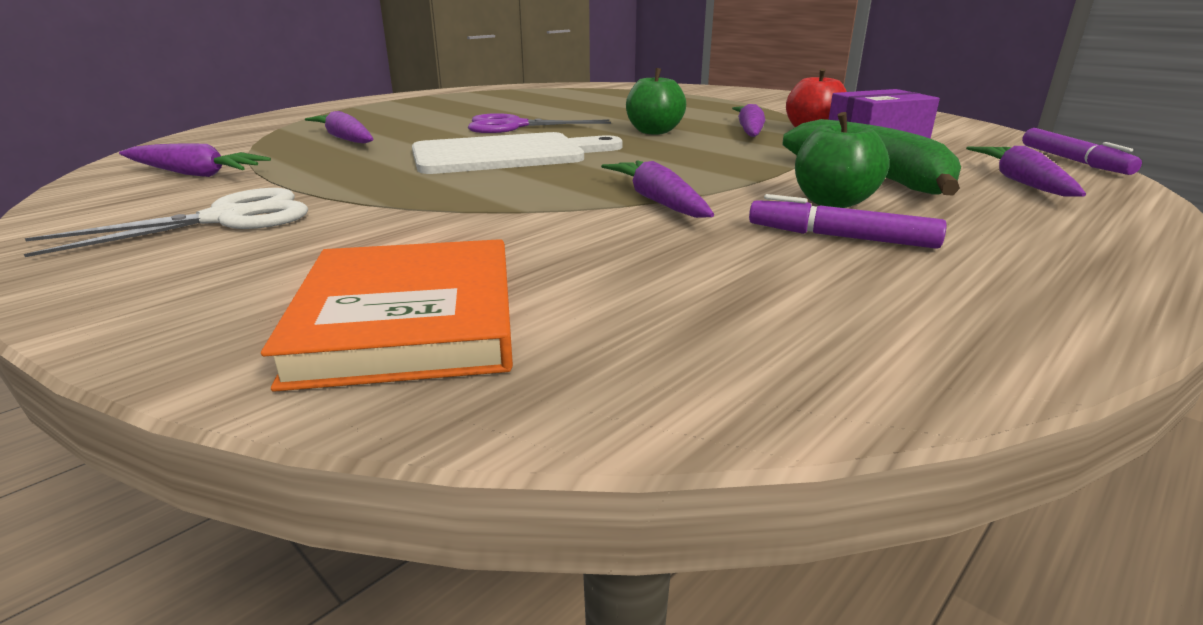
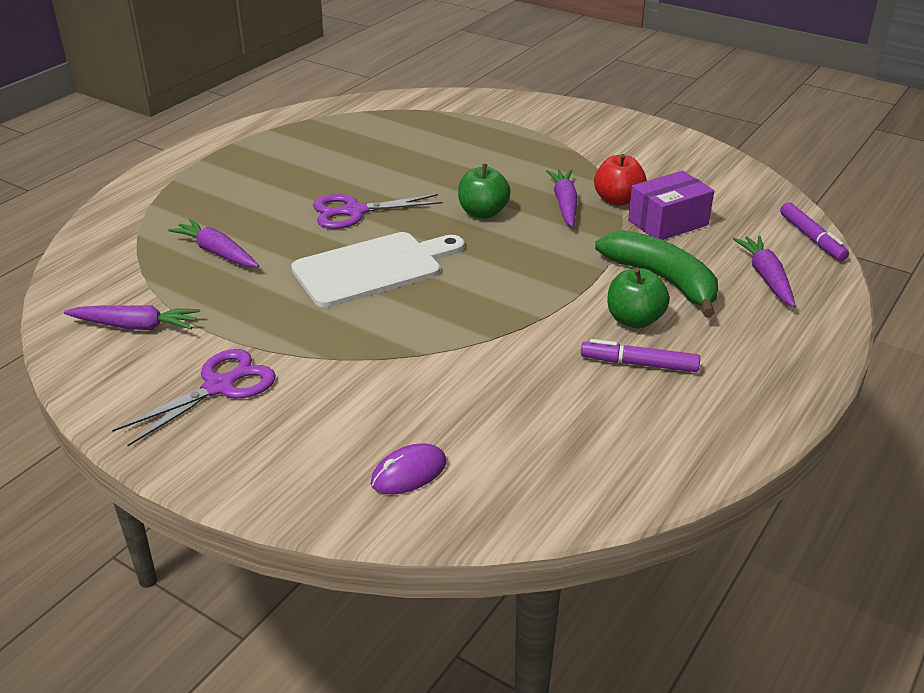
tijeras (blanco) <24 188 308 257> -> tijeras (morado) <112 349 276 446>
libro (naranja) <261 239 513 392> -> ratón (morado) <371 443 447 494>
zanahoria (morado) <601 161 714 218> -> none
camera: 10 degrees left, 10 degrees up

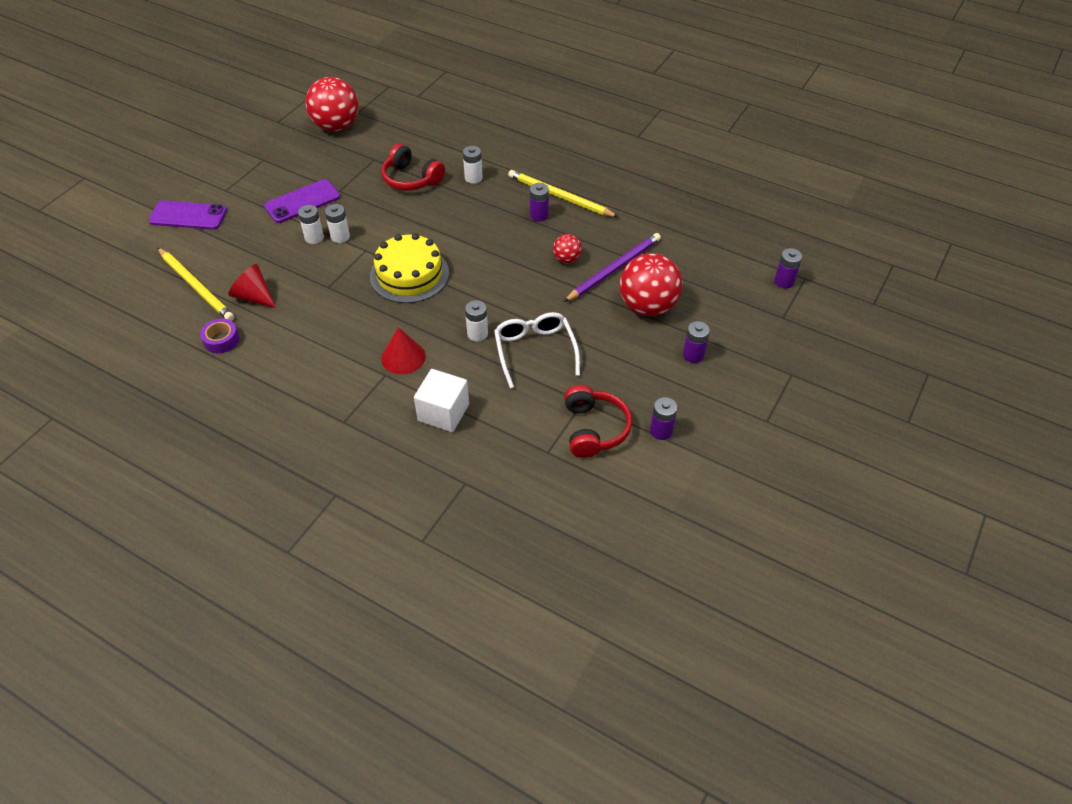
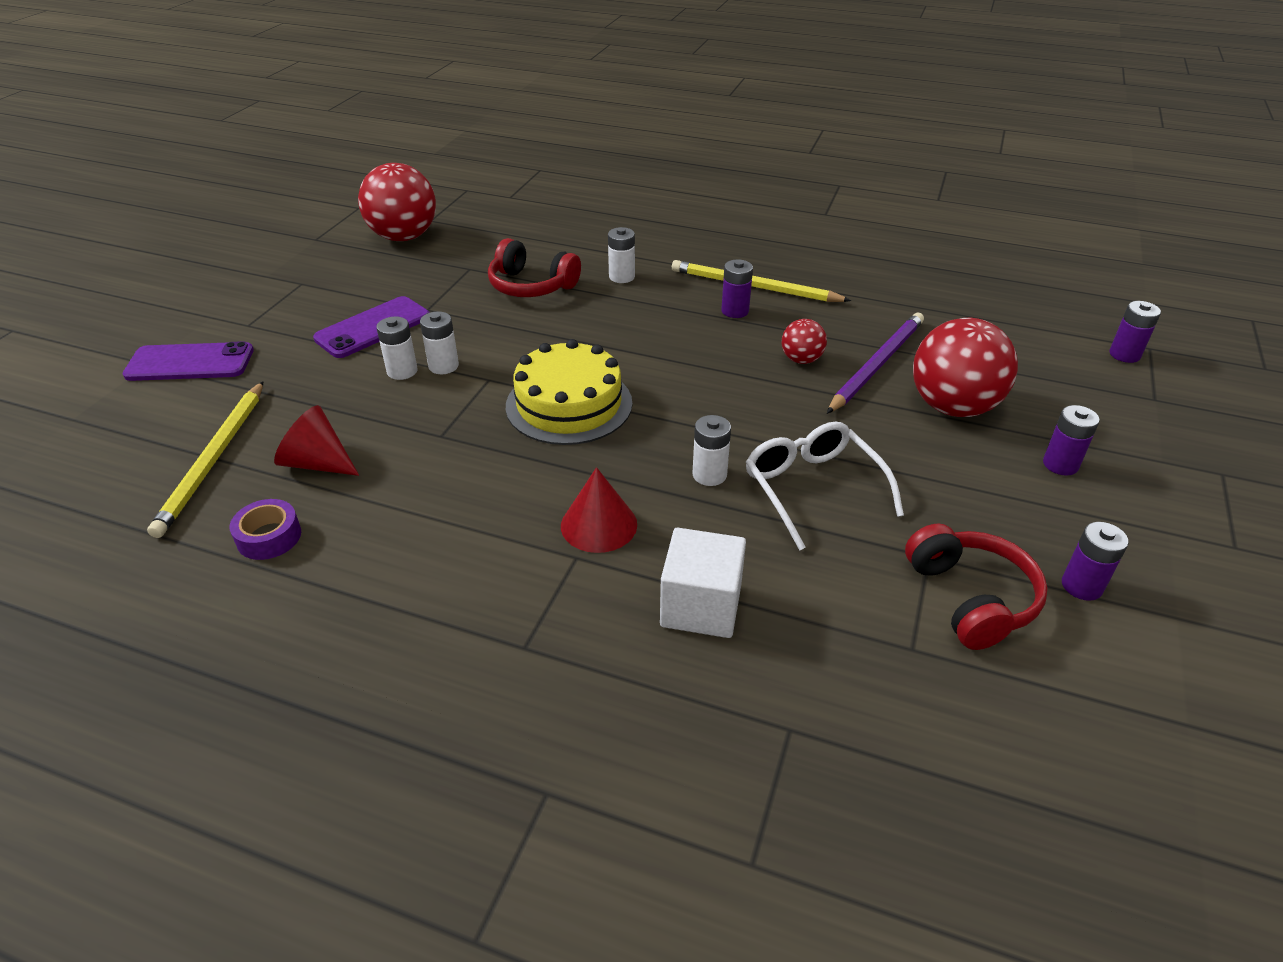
lápiz (amarillo) <158 248 234 321> -> lápiz (amarillo) <147 381 264 538>, 60 degrees clockwise
camera: 10 degrees left, 10 degrees down

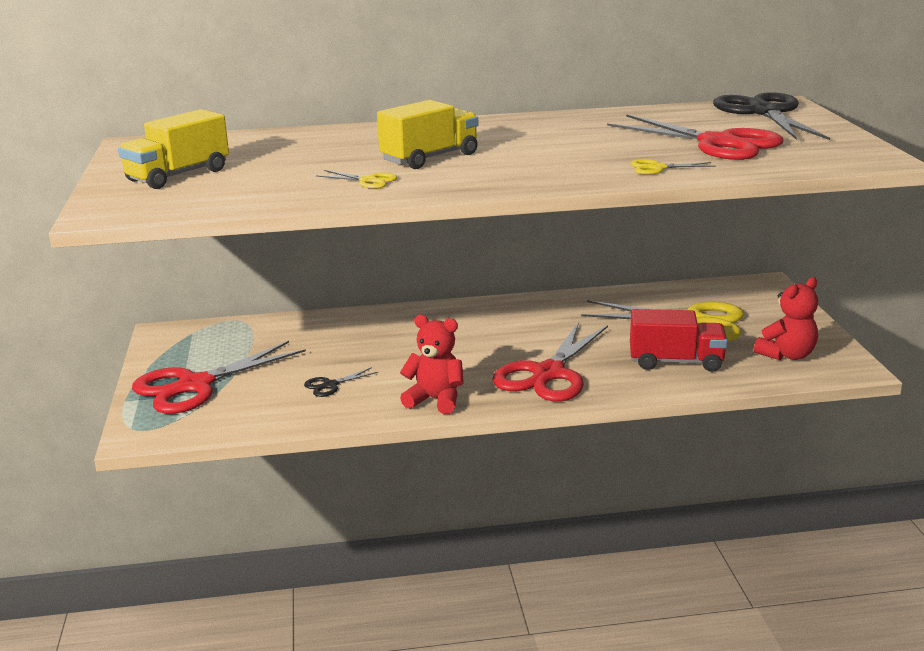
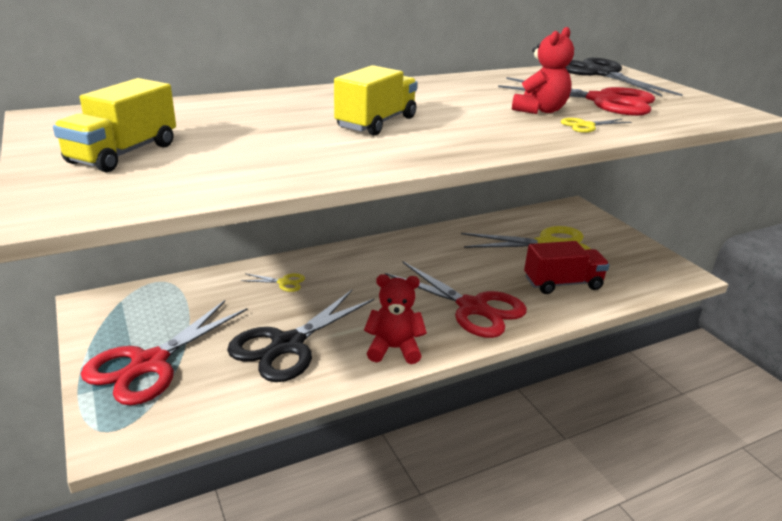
tijeras (negro) <304 367 379 397> -> tijeras (negro) <227 290 374 382>, x2.35
tijeras (amarillo) <316 170 397 189> -> tijeras (amarillo) <241 273 305 292>, shifted
tijeras (rojo) <492 322 608 402> -> tijeras (rojo) <385 262 527 338>, 60 degrees counterclockwise
osito (rojo) <754 277 818 360> -> osito (rojo) <512 27 574 114>, shifted
camera: 20 degrees left, 5 degrees up

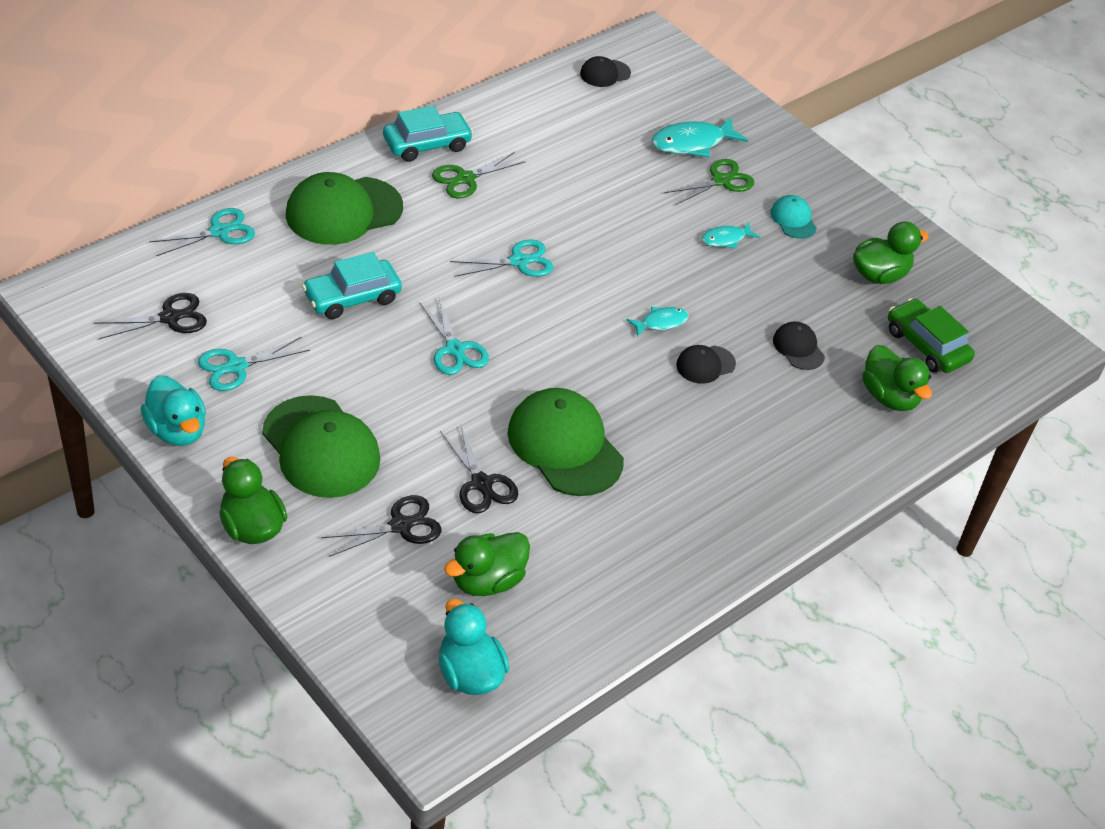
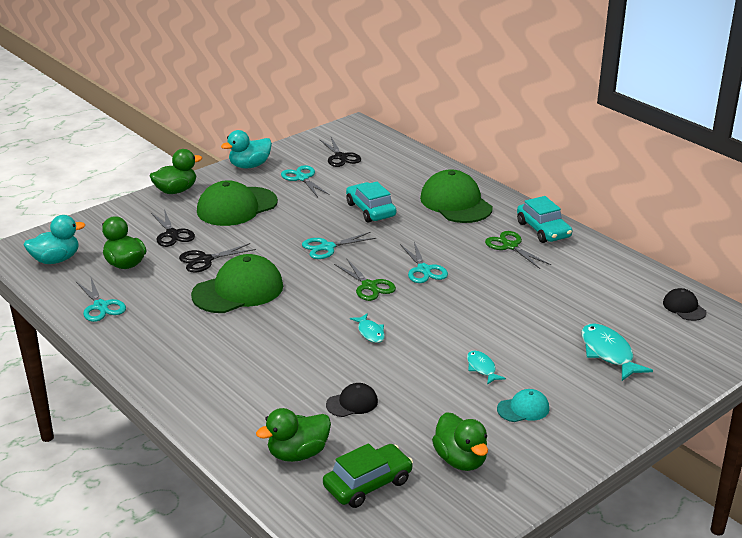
tijeras (turquesa) <149 208 255 256> -> tijeras (turquesa) <76 278 126 322>, shifted
tijeras (verde) <664 159 754 205> -> tijeras (verde) <334 259 396 301>, shifted
gorra (negro) <676 345 736 384> -> none
camera: 95 degrees right, 15 degrees down

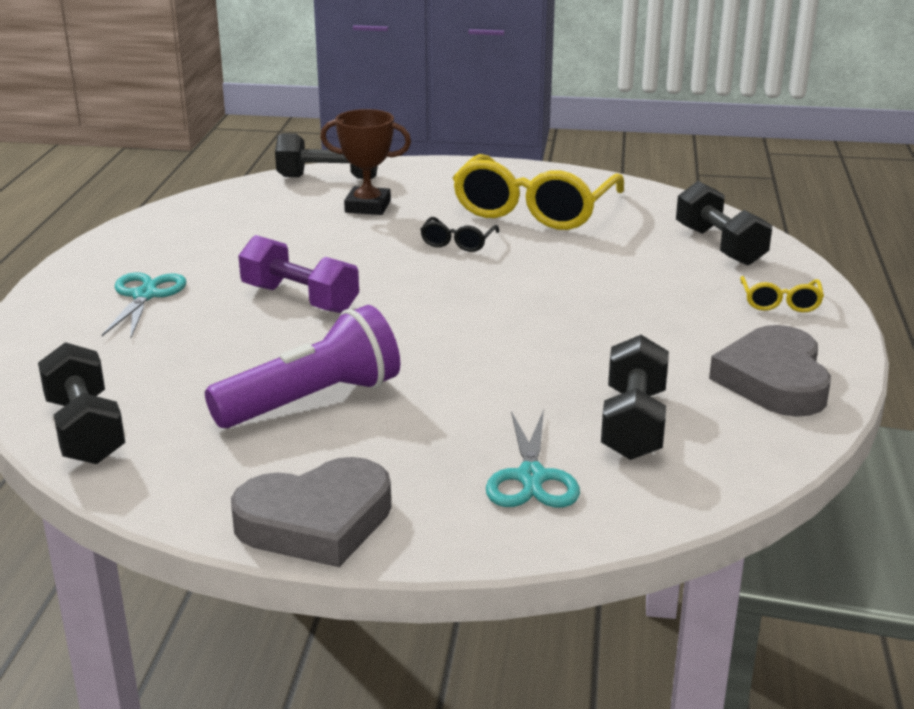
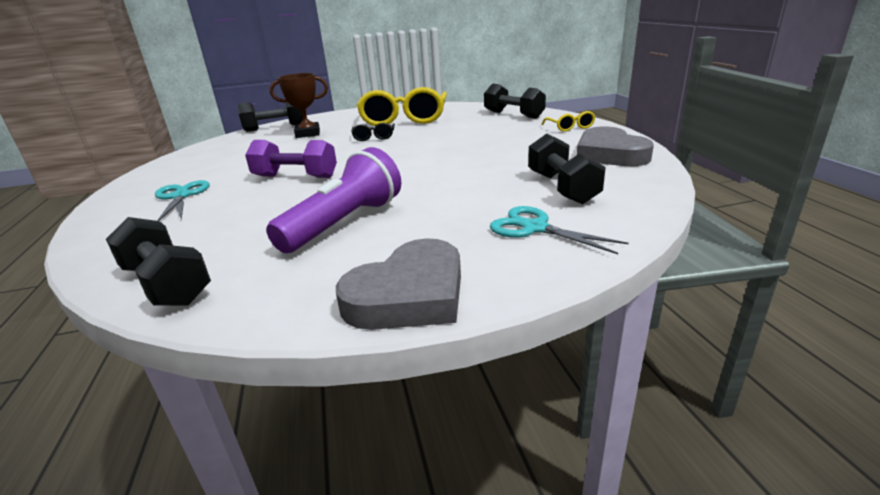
tijeras (turquesa) <486 410 580 508> -> tijeras (turquesa) <490 206 629 254>, 150 degrees clockwise
camera: 20 degrees left, 0 degrees up

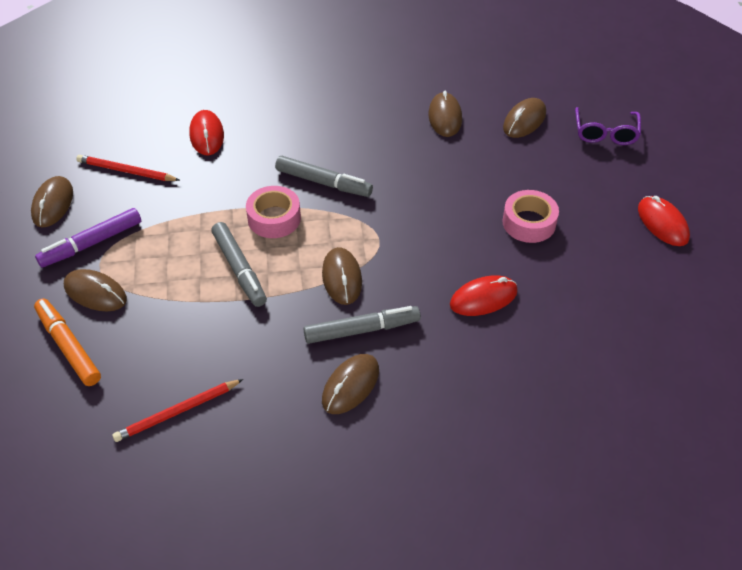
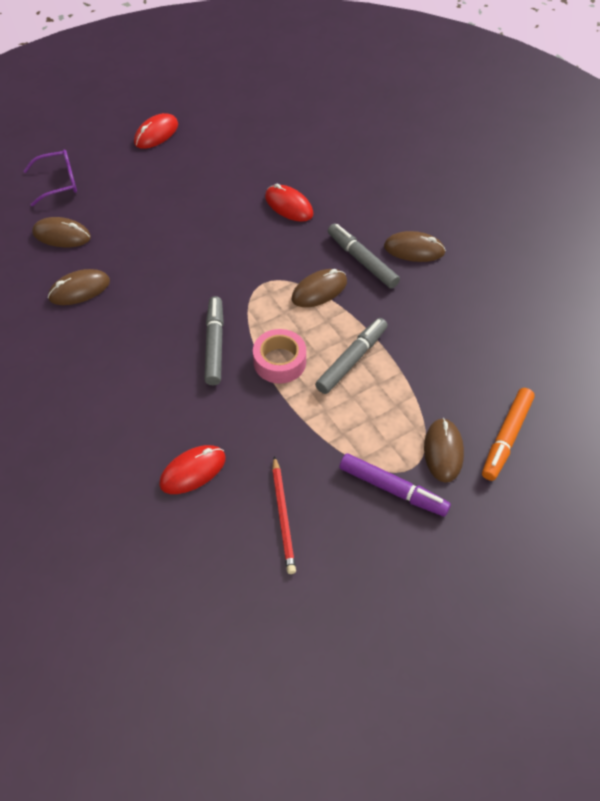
ratón (marrón) <31 176 73 227> -> none
lápiz (rojo) <112 379 243 442> -> none
cinta adhesiva (rosa) <503 190 559 243> -> none
camera: 115 degrees left, 5 degrees up

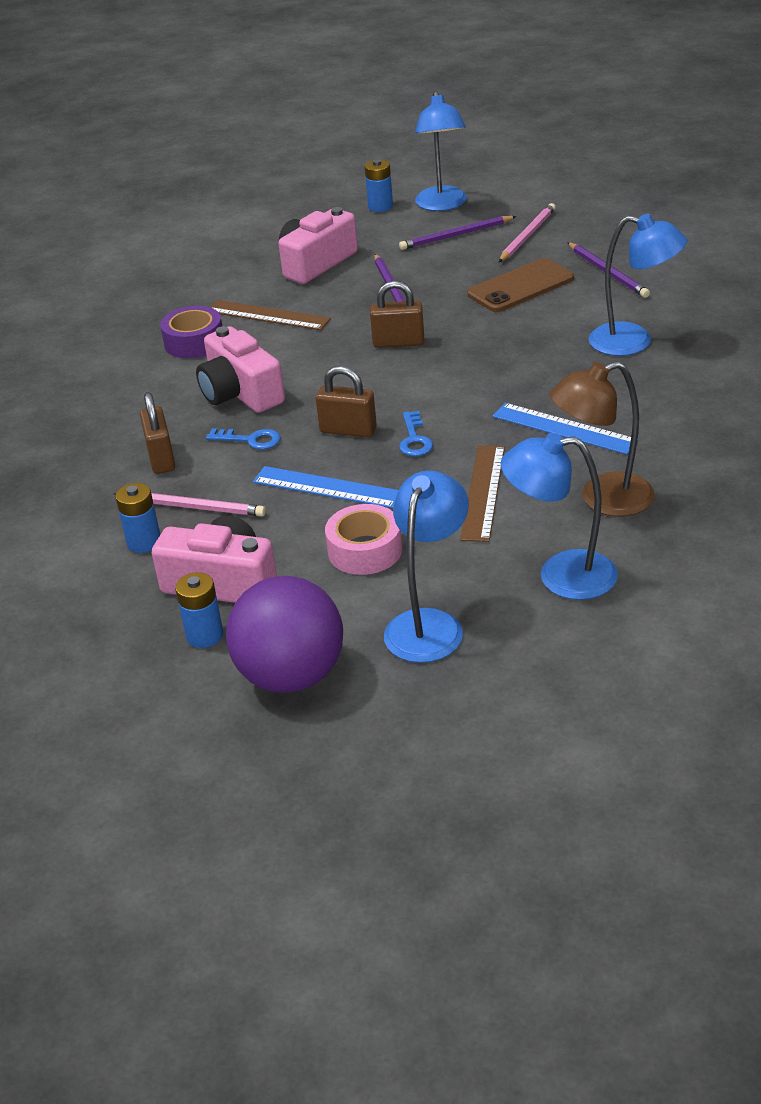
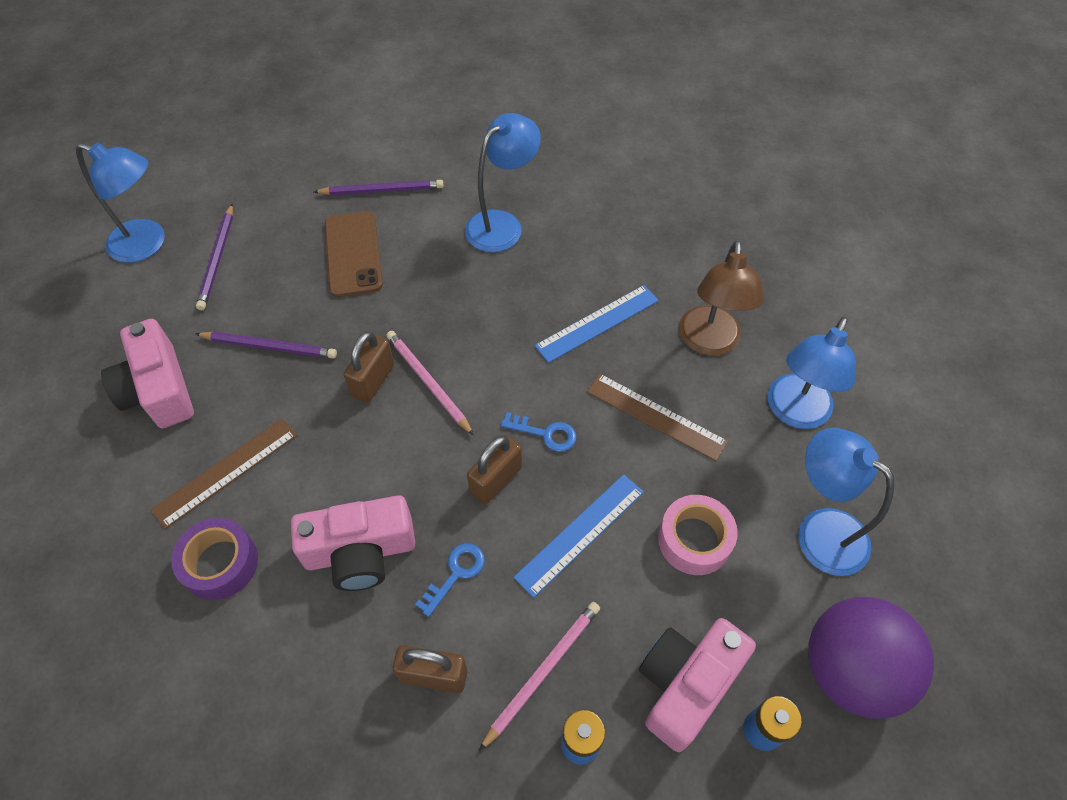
pila (azul) <365 159 393 212> -> none
lápiz (rosa) <499 203 556 262> -> lápiz (rosa) <386 331 474 435>, shifted
camera: 70 degrees left, 20 degrees up

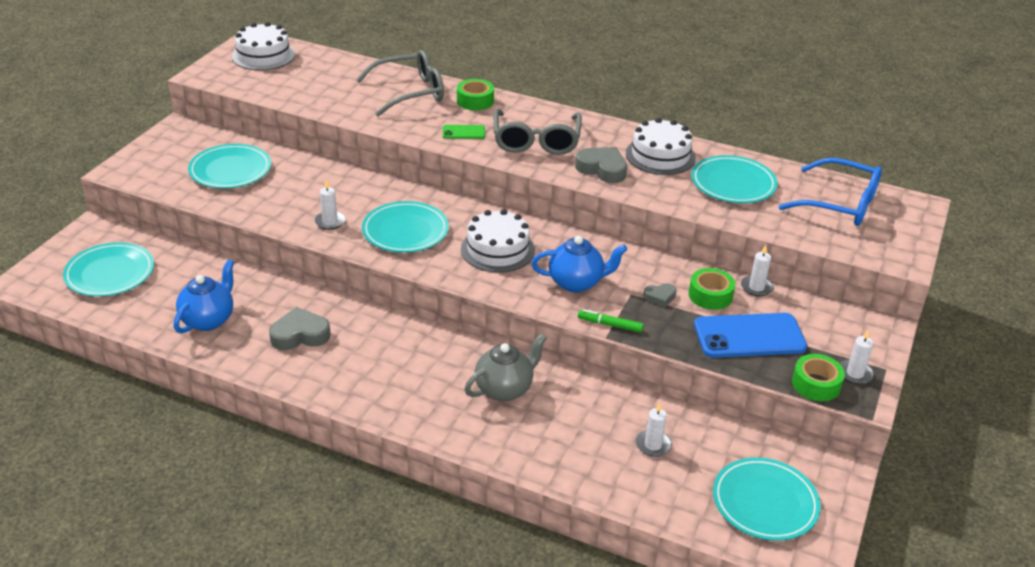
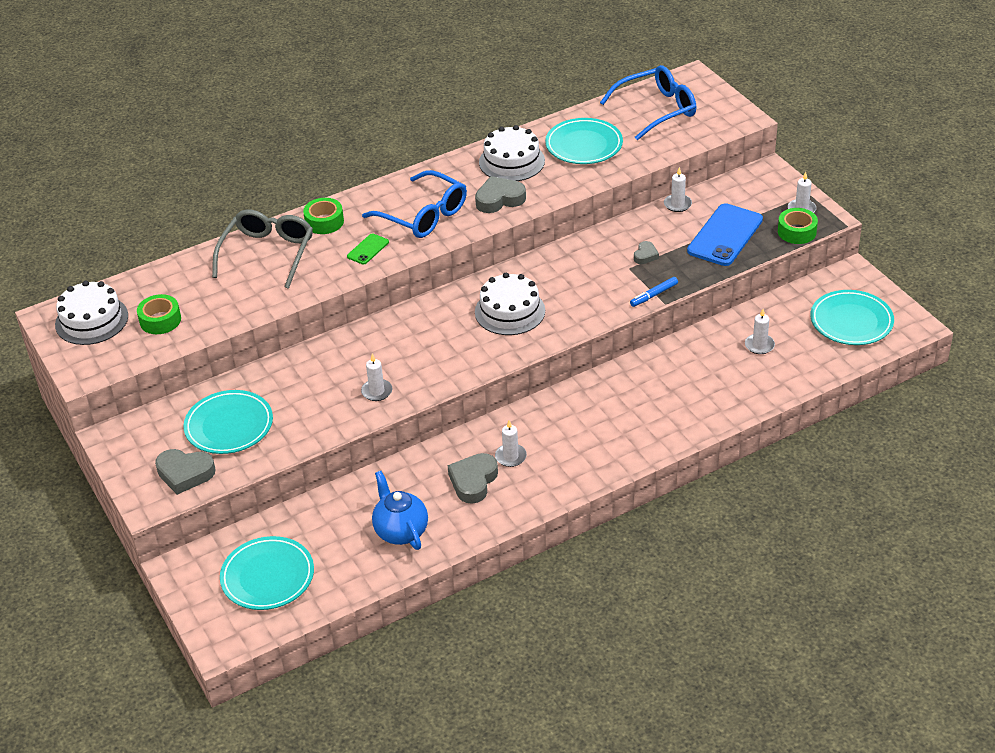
plato (turquesa) <362 201 449 253> -> none
tetera (gris) <465 333 547 401> -> none
gafas (gris) <494 109 582 155> -> gafas (azul) <362 170 467 238>
tetera (azul) <531 236 627 293> -> none
rotulador (verde) <578 309 644 333> -> rotulador (azul) <630 277 678 307>
cinta adhesiva (verde) <689 268 735 310> -> cinta adhesiva (verde) <137 294 181 334>, shifted
none -> corazón (gris) <155 449 216 495>
none -> vela (blanco) <495 420 527 467>
camera: 50 degrees left, 5 degrees up

